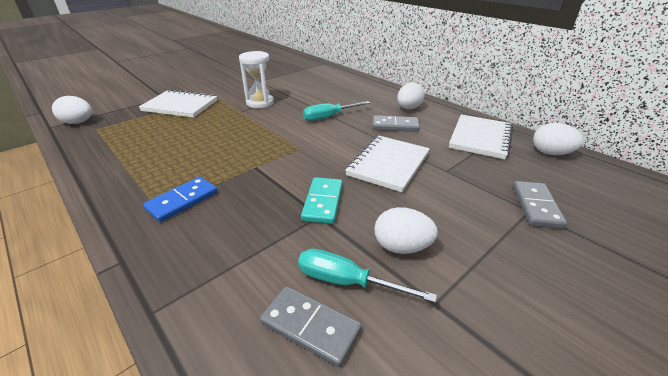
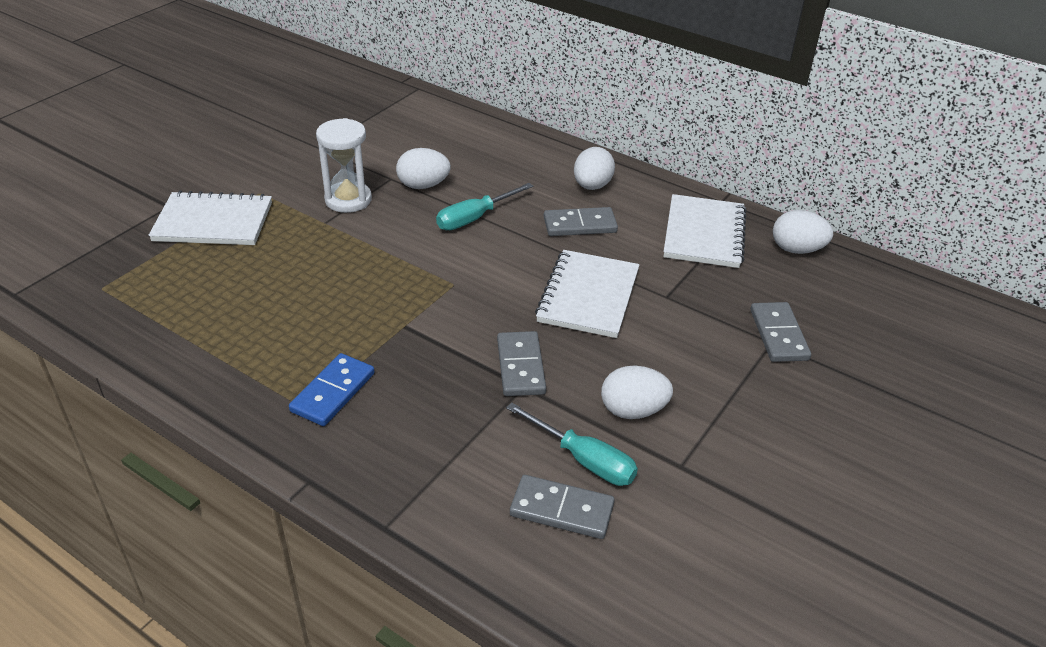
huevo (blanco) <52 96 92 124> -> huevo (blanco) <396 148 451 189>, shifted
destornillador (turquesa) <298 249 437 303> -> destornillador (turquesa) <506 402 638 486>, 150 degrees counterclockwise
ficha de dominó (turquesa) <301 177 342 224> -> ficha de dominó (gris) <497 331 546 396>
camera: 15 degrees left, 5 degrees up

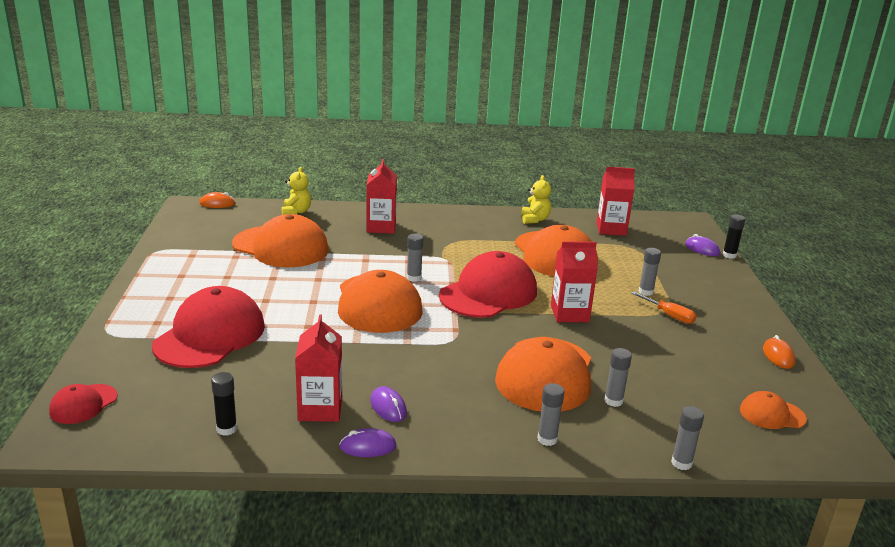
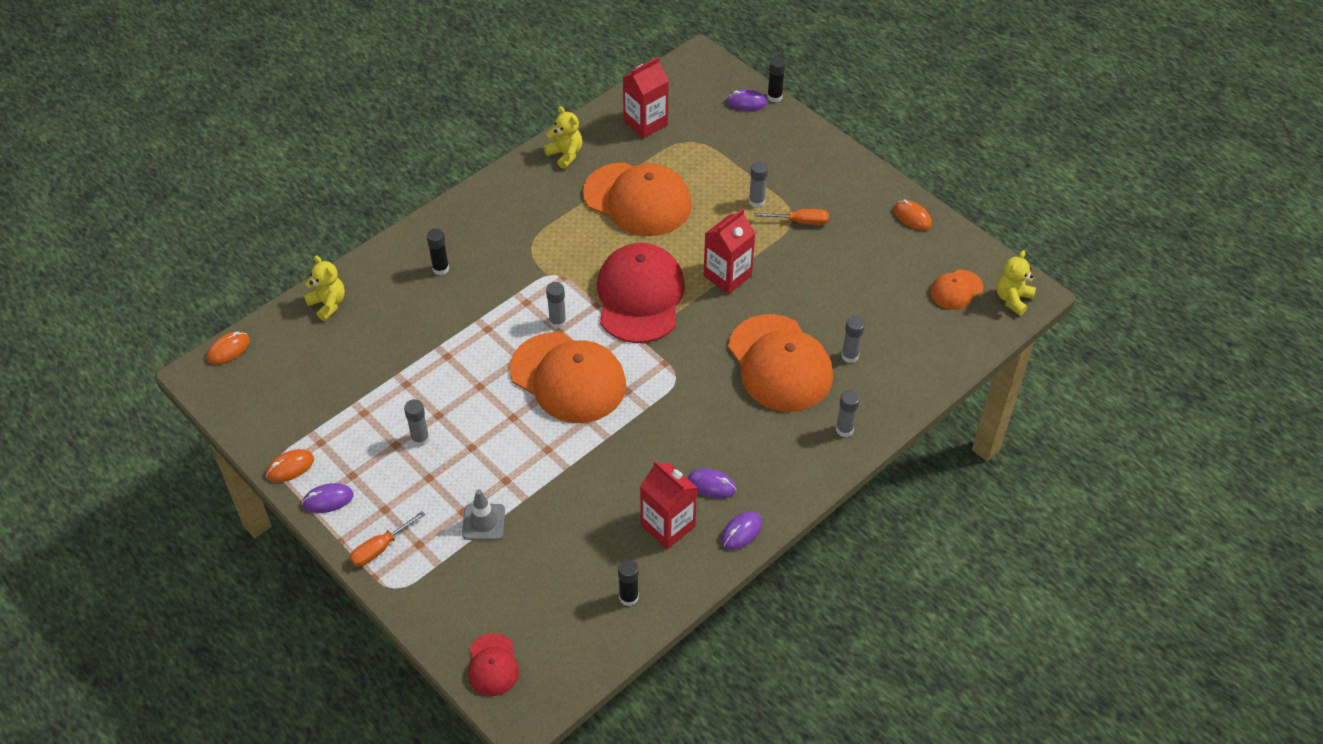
gorra (rojo) <152 286 265 368> -> cono de tráfico (gris) <462 489 505 540>
gorra (naranja) <232 214 329 267> -> none
cartón de leche (rojo) <366 159 397 234> -> barra de pegamento (negro) <427 228 449 275>
barra de pegamento (gris) <671 406 704 470> -> barra de pegamento (gris) <404 399 430 447>, shifted
none -> ratón (naranja) <266 449 314 482>
none -> ratón (morado) <302 483 354 513>
none -> destornillador (naranja) <350 511 425 567>
none -> osito (amarillo) <997 250 1036 316>
camera: 40 degrees left, 25 degrees up

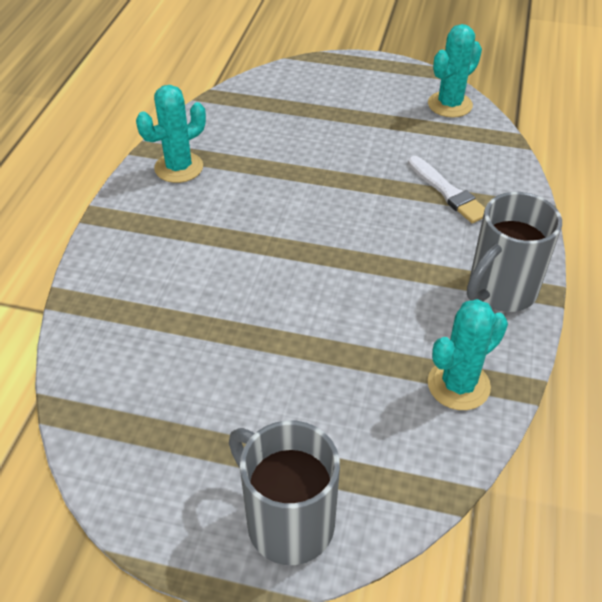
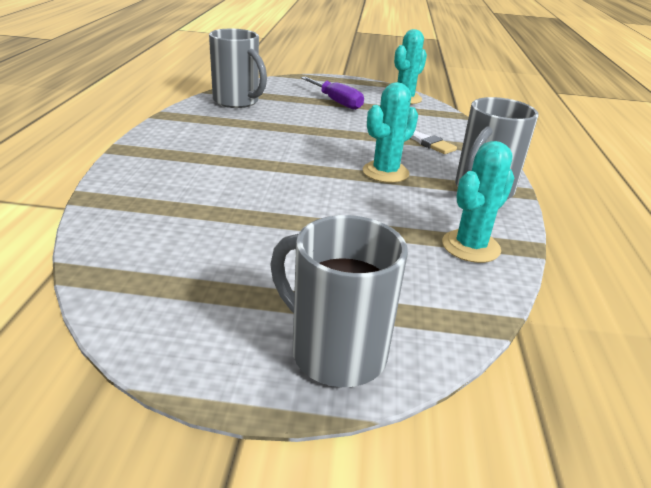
cactus (turquesa) <136 85 206 183> -> cactus (turquesa) <363 82 418 183>, shifted
none -> taza (gris) <209 29 267 108>
none -> destornillador (morado) <301 77 364 110>
camera: 10 degrees left, 15 degrees down

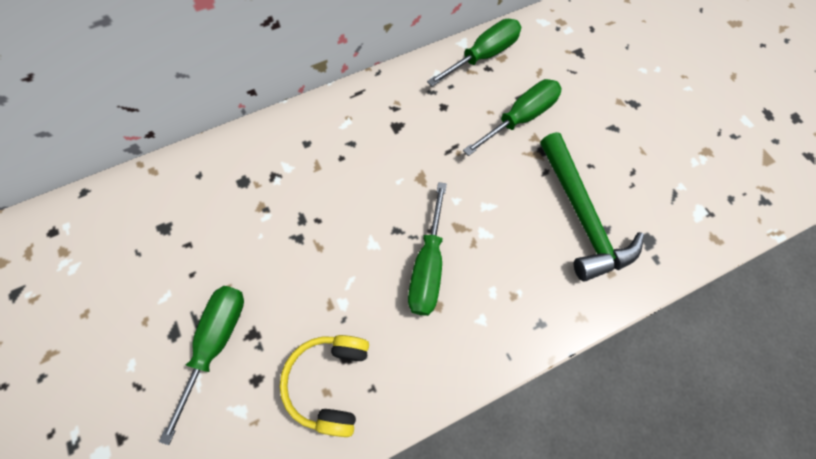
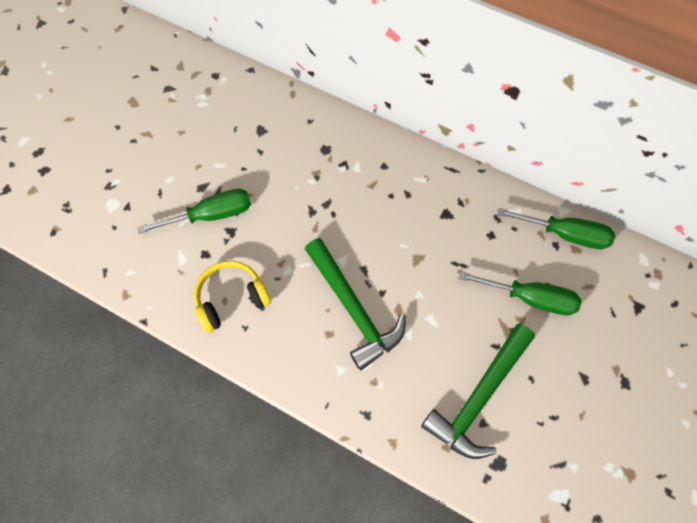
destornillador (verde) <408 182 447 316> -> martillo (verde) <305 238 406 370>
camera: 55 degrees right, 0 degrees up

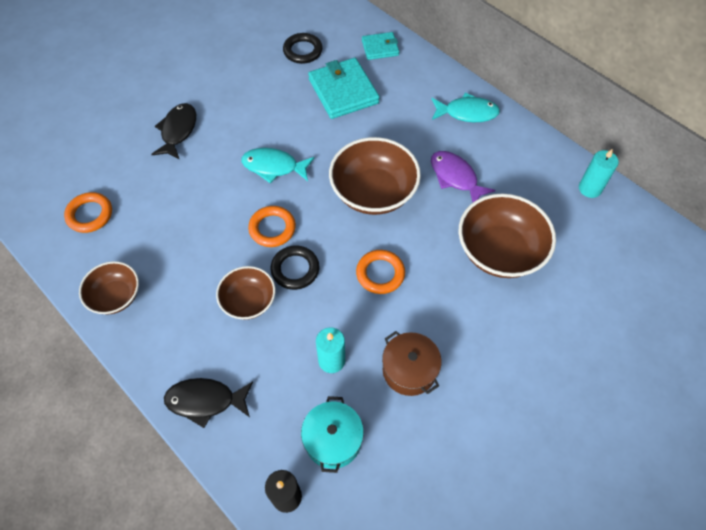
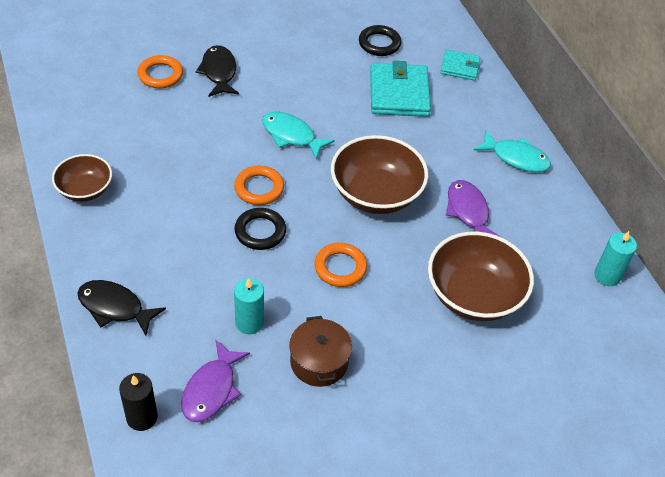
anillo (naranja) <64 192 112 233> -> anillo (naranja) <137 55 183 89>, shifted
pez (negro) <151 103 196 160> -> pez (negro) <195 45 239 97>, 45 degrees counterclockwise
cuenco (marrón) <216 266 275 320> -> none
olla (turquesa) <301 396 364 473> -> pez (morado) <181 340 250 422>
camera: 20 degrees right, 10 degrees down

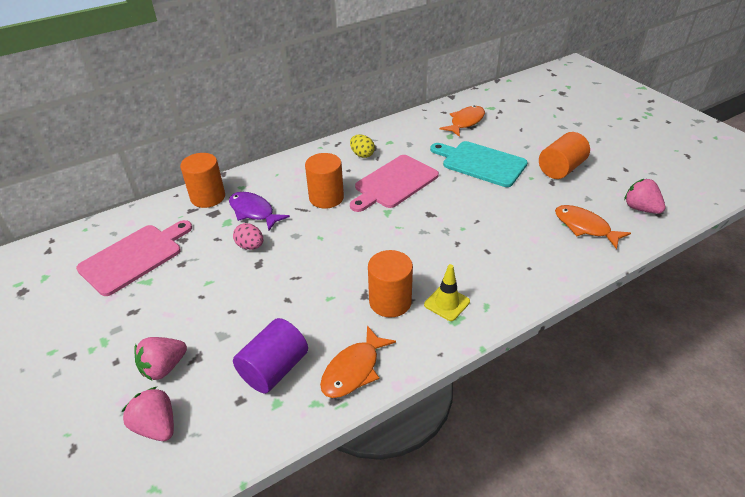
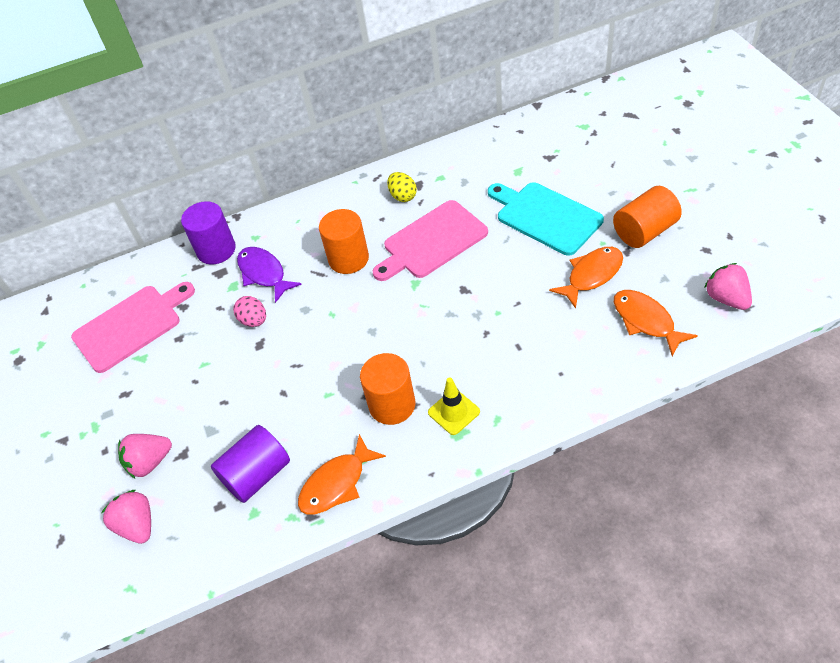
cilindro (naranja) <180 153 225 208> -> cilindro (morado) <181 201 236 265>
pez (naranja) <440 105 485 137> -> pez (naranja) <549 247 623 309>, shifted
camera: 15 degrees right, 10 degrees up

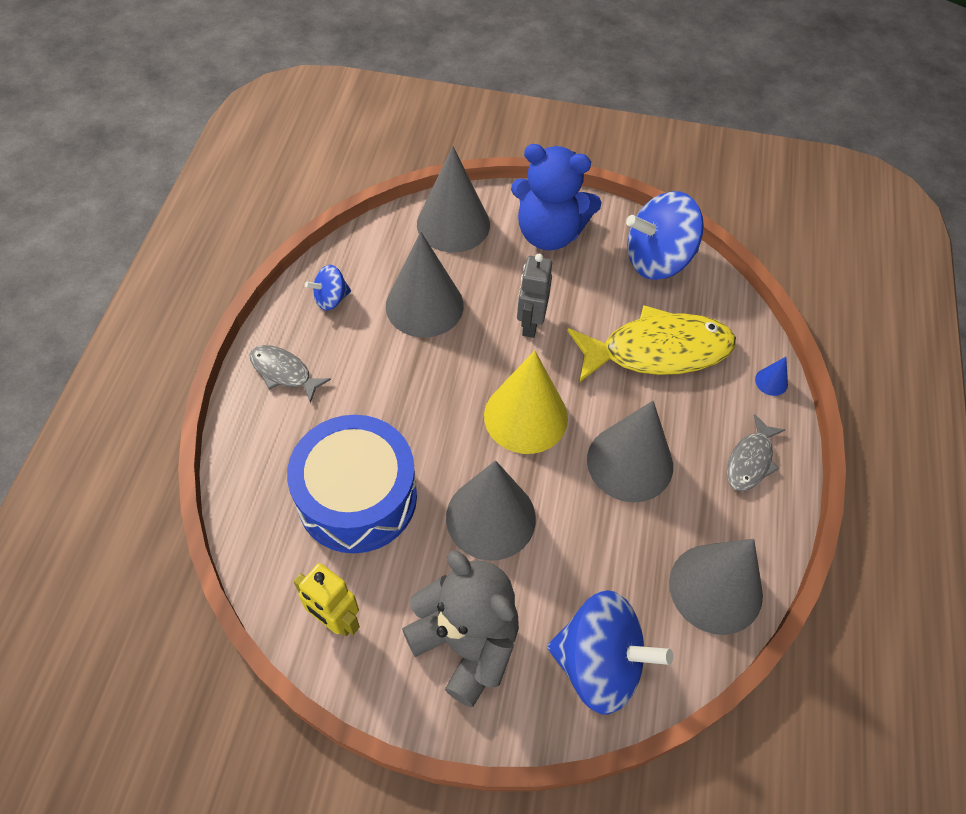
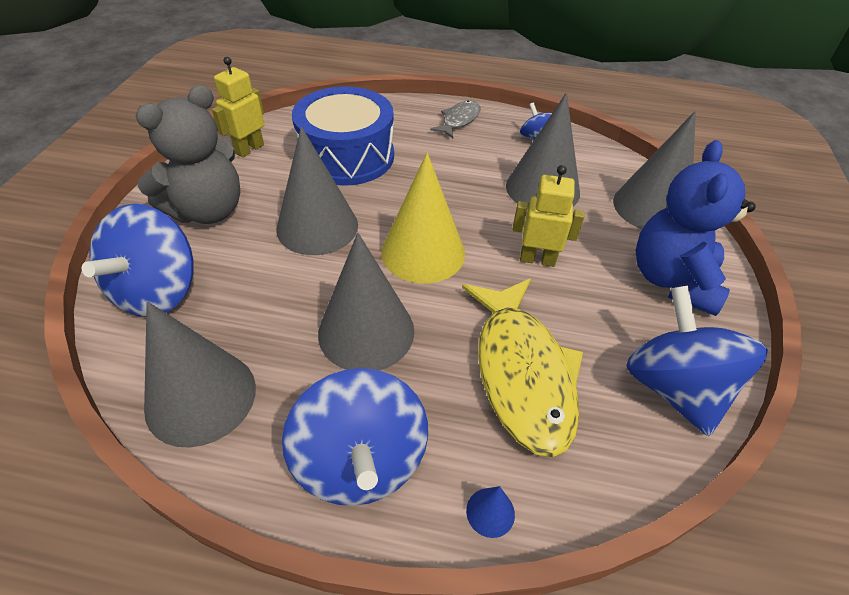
robot (gris) <517 254 552 338> -> robot (amarillo) <512 165 585 267>
pez (gris) <727 414 785 492> -> peonza (azul) <282 368 428 506>
camera: 90 degrees right, 10 degrees down

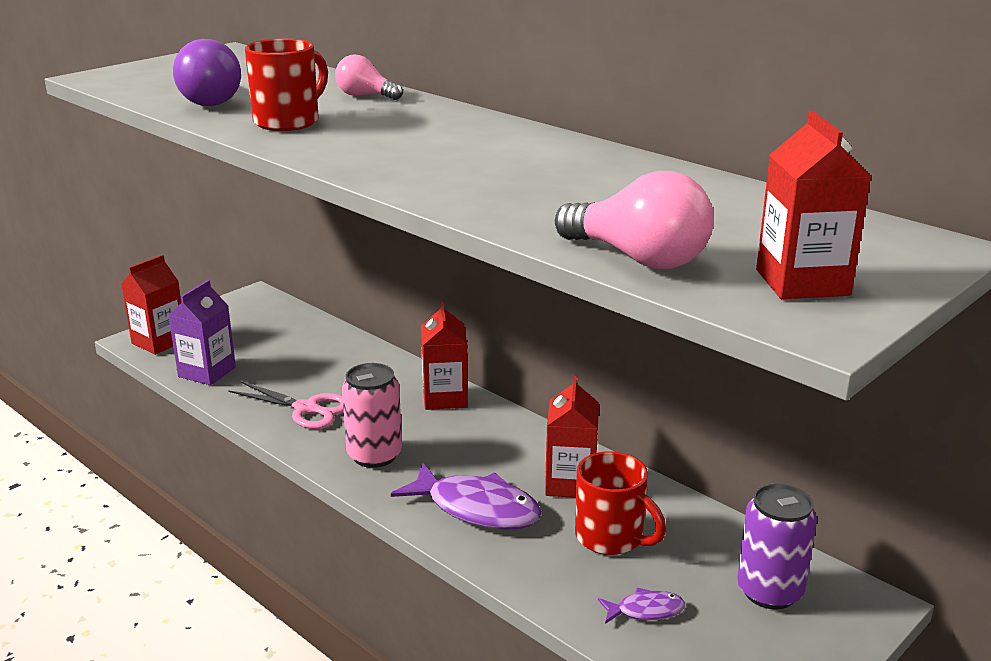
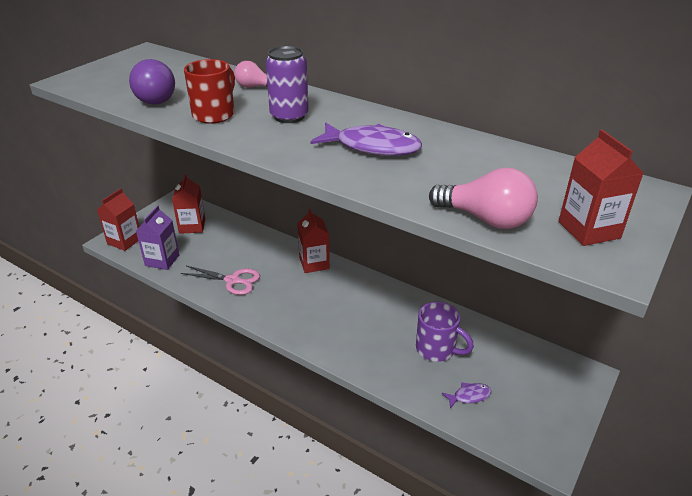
lata (rosa) <342 363 402 468> -> none
pez (morado) <391 463 542 530> -> pez (morado) <310 122 422 156>, shifted
cartón de leche (rojo) <545 376 599 498> -> cartón de leche (rojo) <172 174 205 234>, shifted
taza (rojo) <575 451 666 555> -> taza (morado) <416 302 474 362>
lata (morado) <737 484 817 609> -> lata (morado) <266 46 309 123>, shifted
camera: 10 degrees left, 10 degrees up

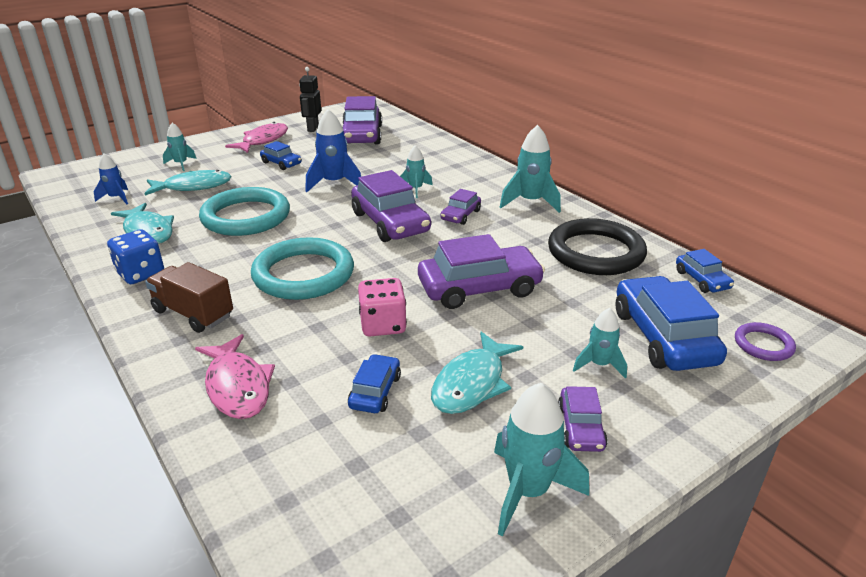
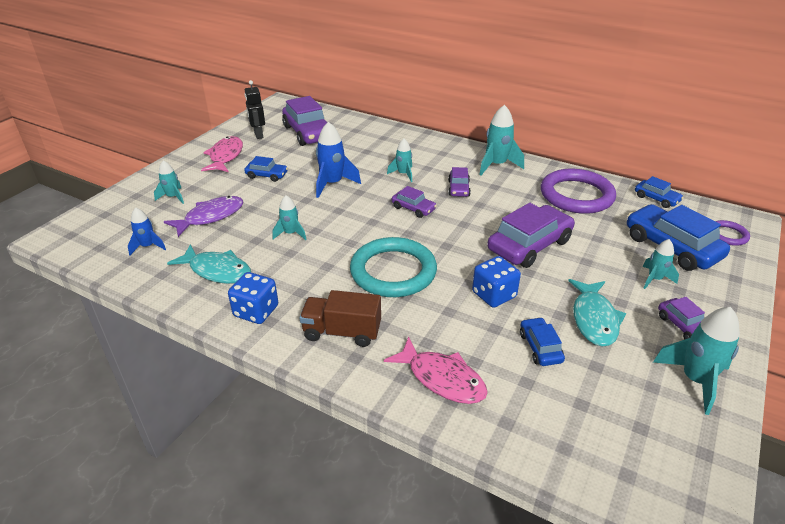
pez (turquesa) <145 170 232 196> -> pez (morado) <164 196 243 237>
anillo (turquesa) <199 187 290 236> -> cohete (turquesa) <272 195 307 240>
coche (morado) <351 170 431 242> -> coche (morado) <392 186 437 218>, x0.52
dado (rosa) <358 278 407 337> -> dado (azul) <472 256 521 308>
anillo (negro) <548 218 647 275> -> anillo (morado) <541 169 616 214>
camera: 25 degrees left, 5 degrees up

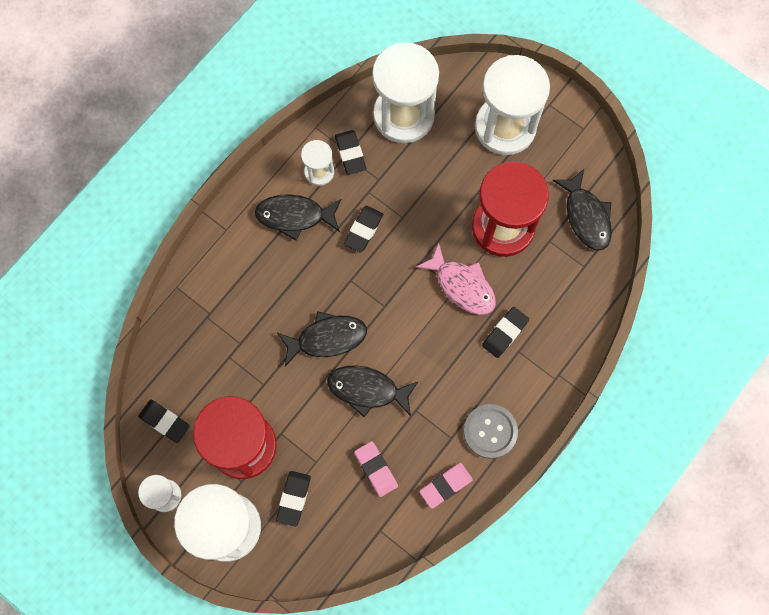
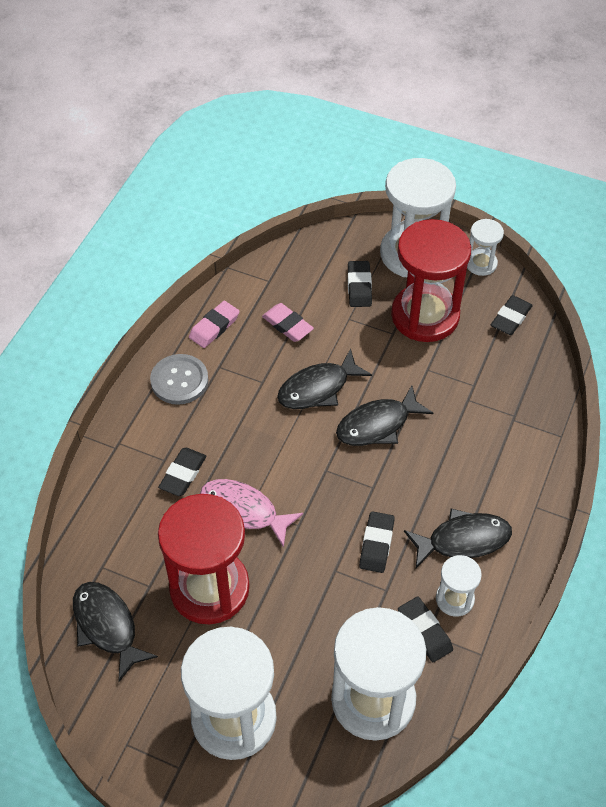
goma de borrar (negro) <138 400 190 443> -> goma de borrar (negro) <491 295 533 335>, 75 degrees counterclockwise
pez (negro) <327 365 419 417> -> pez (negro) <277 348 372 409>, 150 degrees clockwise
camera: 165 degrees right, 20 degrees down

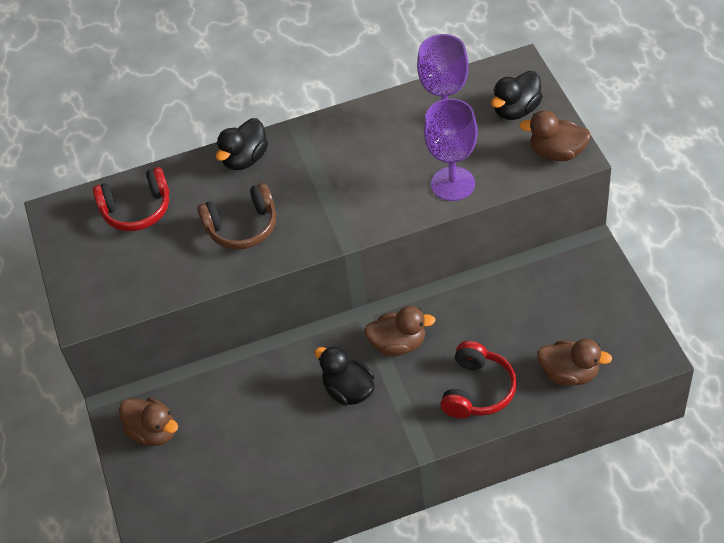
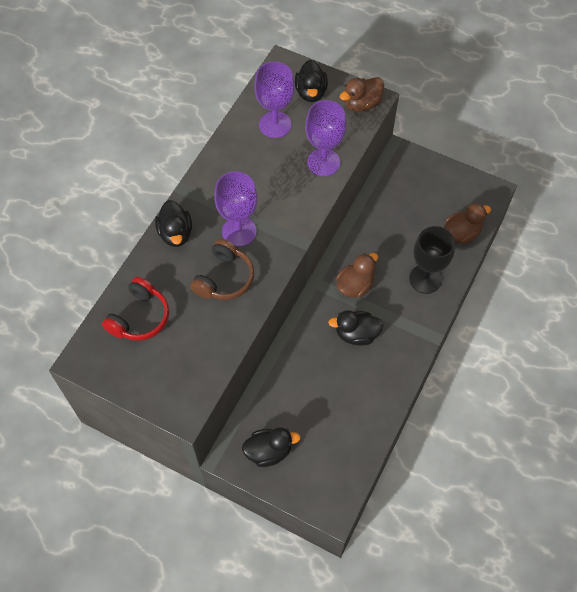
pato (marrón) <119 398 178 446> -> pato (negro) <242 427 301 467>
auriculares (rojo) <440 341 517 418> -> copa (negro) <409 226 455 294>
none -> copa (morado) <214 171 258 247>
camera: 50 degrees left, 10 degrees up

